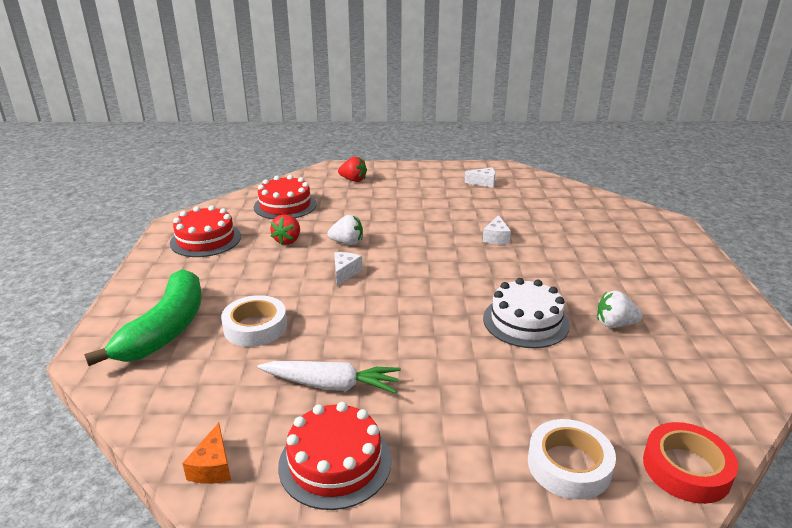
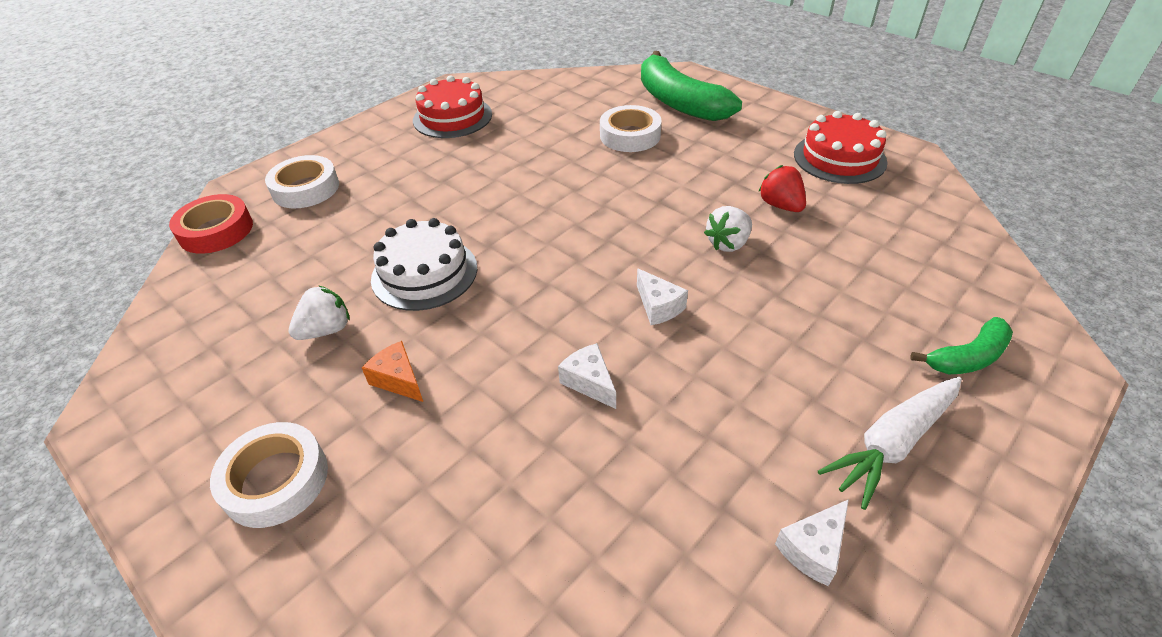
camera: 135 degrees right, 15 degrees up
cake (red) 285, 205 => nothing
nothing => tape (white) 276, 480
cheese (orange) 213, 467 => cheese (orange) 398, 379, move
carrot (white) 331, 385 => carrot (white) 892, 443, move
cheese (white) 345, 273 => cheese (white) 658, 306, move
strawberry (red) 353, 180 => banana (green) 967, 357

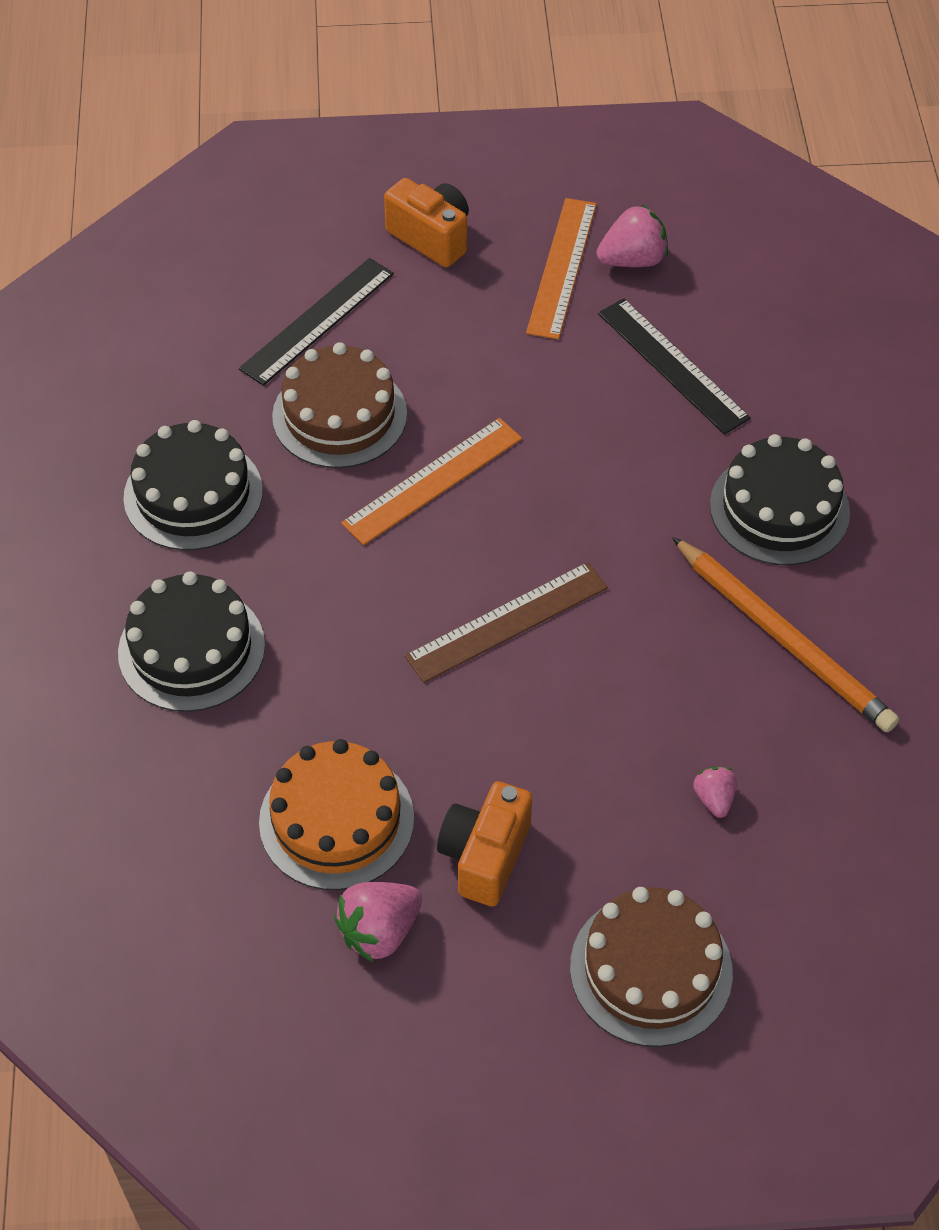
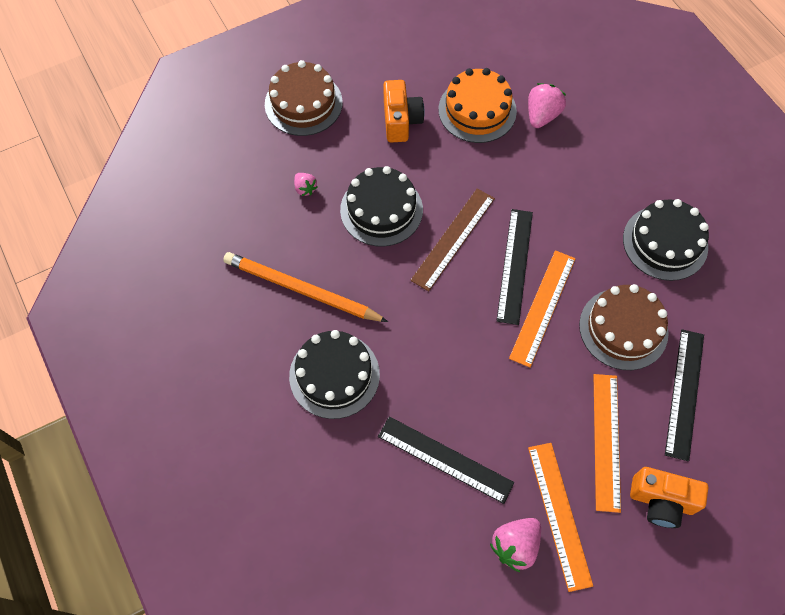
camera: 155 degrees right, 10 degrees up
nothing => ruler (black) 515, 265
nothing => ruler (orange) 606, 441
cake (black) 191, 649 => cake (black) 381, 210, move
strawberry (pink) 379, 931 => strawberry (pink) 542, 115, move

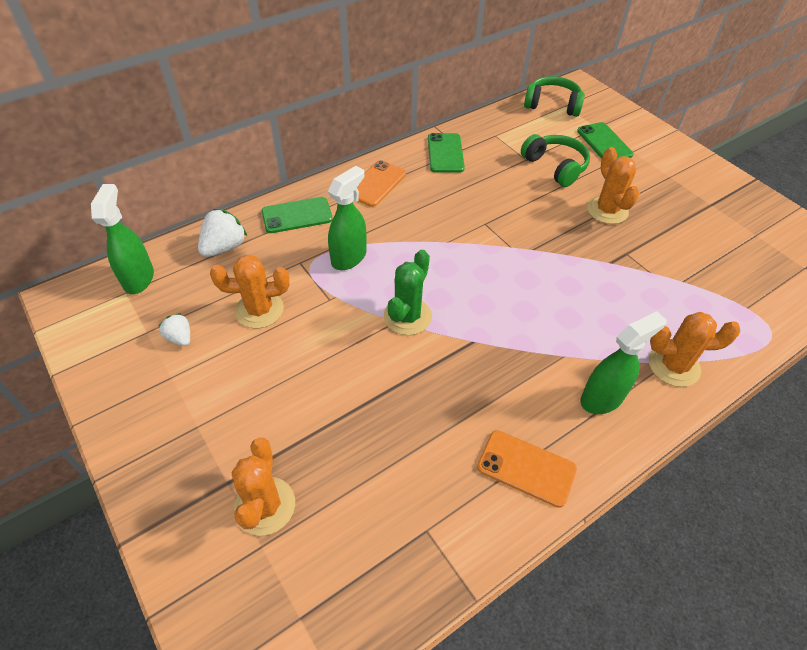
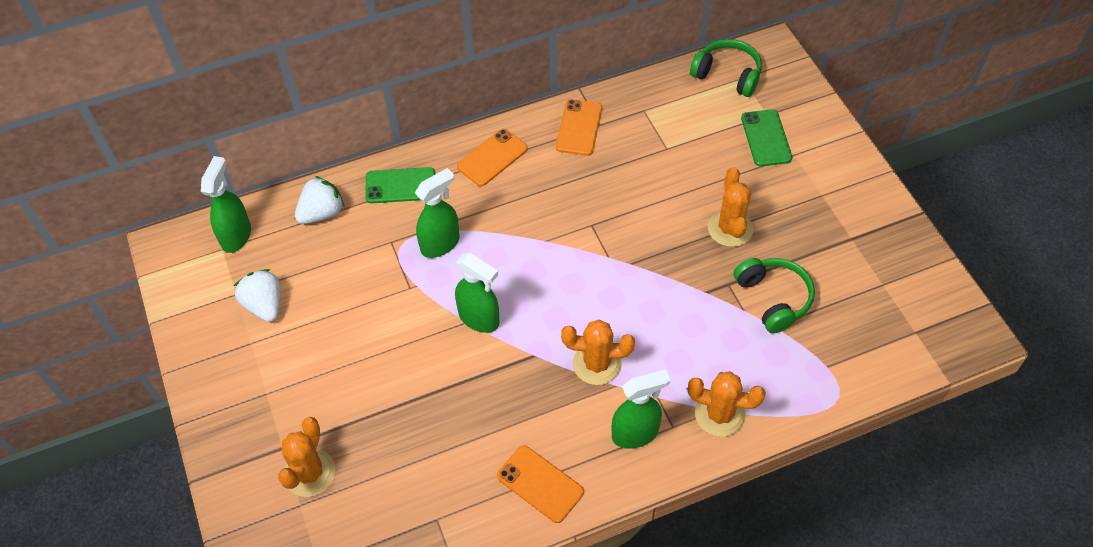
camera: 15 degrees right, 5 degrees up
cactus (orange) 259, 310 => cactus (orange) 597, 364, move
headphones (green) 555, 167 => headphones (green) 773, 298, move
cactus (green) 407, 316 => spray bottle (green) 479, 319
phone (green) 445, 153 => phone (orange) 579, 128
strawberry (white) 180, 338 => strawberry (white) 264, 305, x1.66

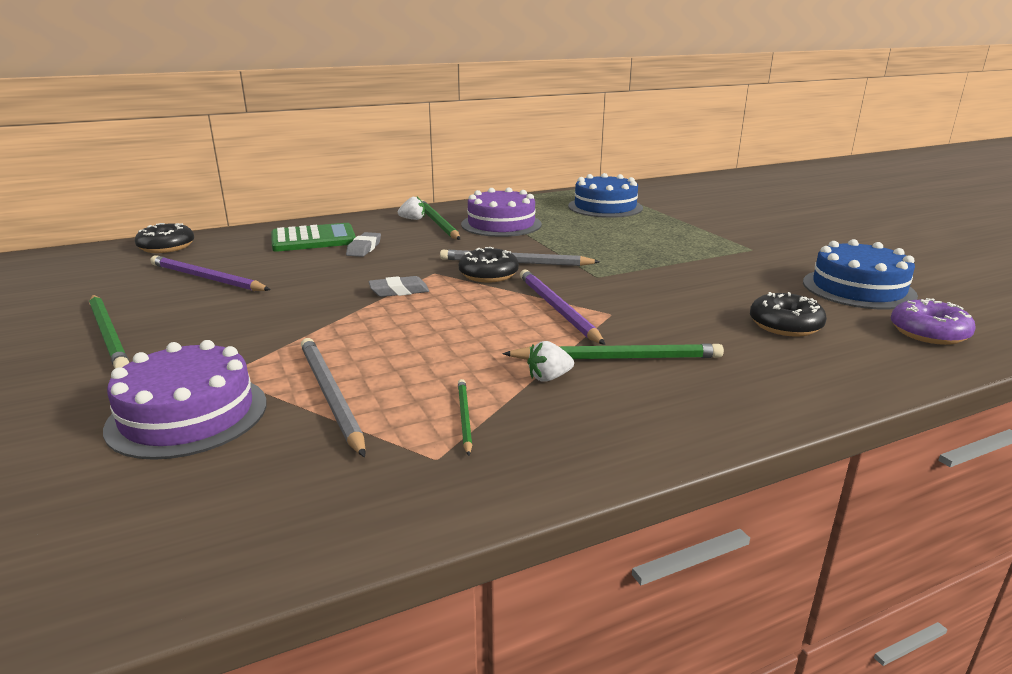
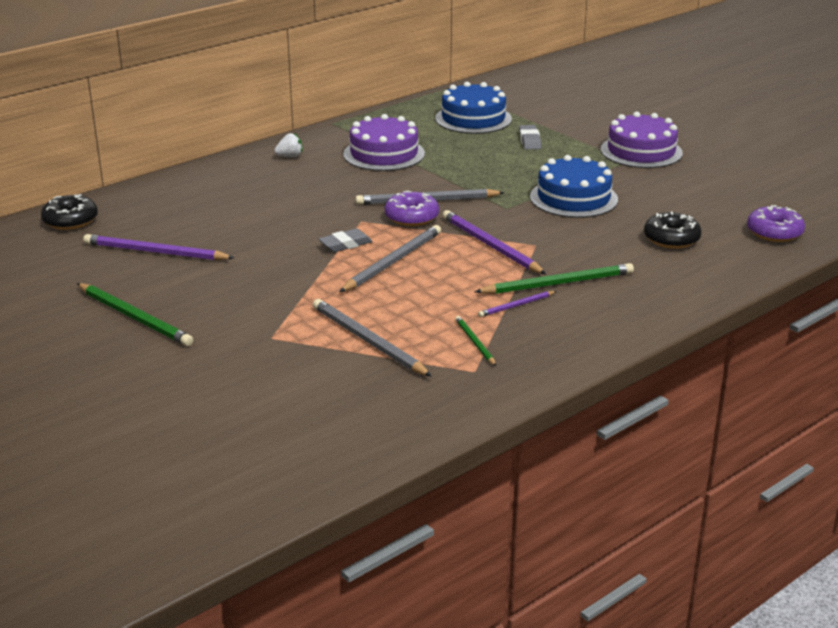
camera: 15 degrees left, 5 degrees up
calculator (green) 313, 239 => nothing
pencil (green) 438, 223 => nothing
nothing => pencil (grey) 393, 262
cake (purple) 188, 415 => cake (purple) 641, 151, move
eraser (grey) 364, 248 => eraser (grey) 529, 141, move
cake (blue) 858, 288 => cake (blue) 573, 198, move
strawberry (white) 549, 377 => pencil (purple) 516, 306
donut (black) 488, 275 => donut (purple) 411, 217

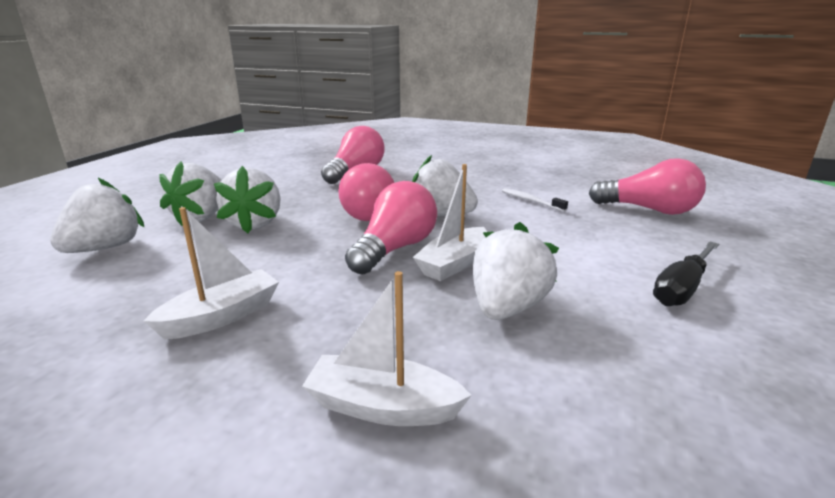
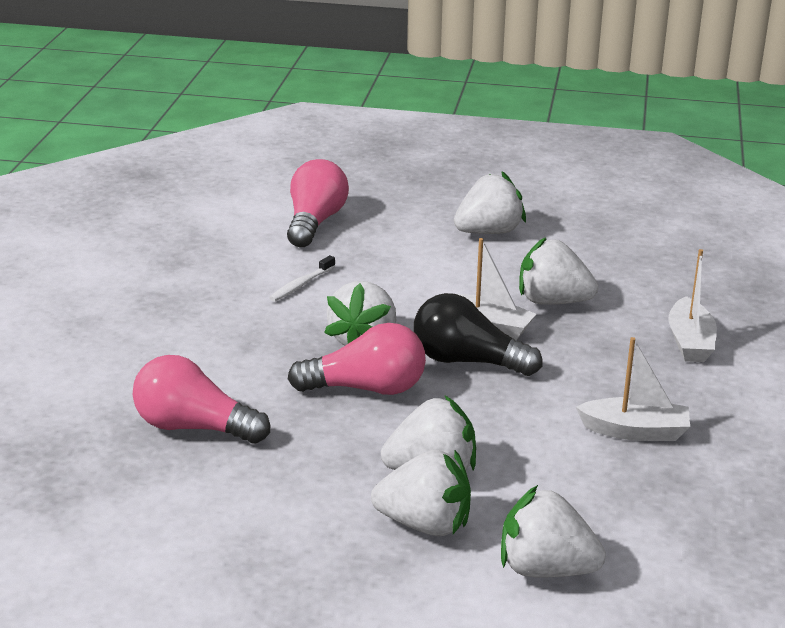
camera: 100 degrees left, 5 degrees up
screwdriver (black) 681, 289 => strawberry (white) 489, 232
light bulb (pink) 395, 249 => light bulb (black) 467, 361
boat (white) 222, 316 => boat (white) 635, 431, 150 degrees clockwise

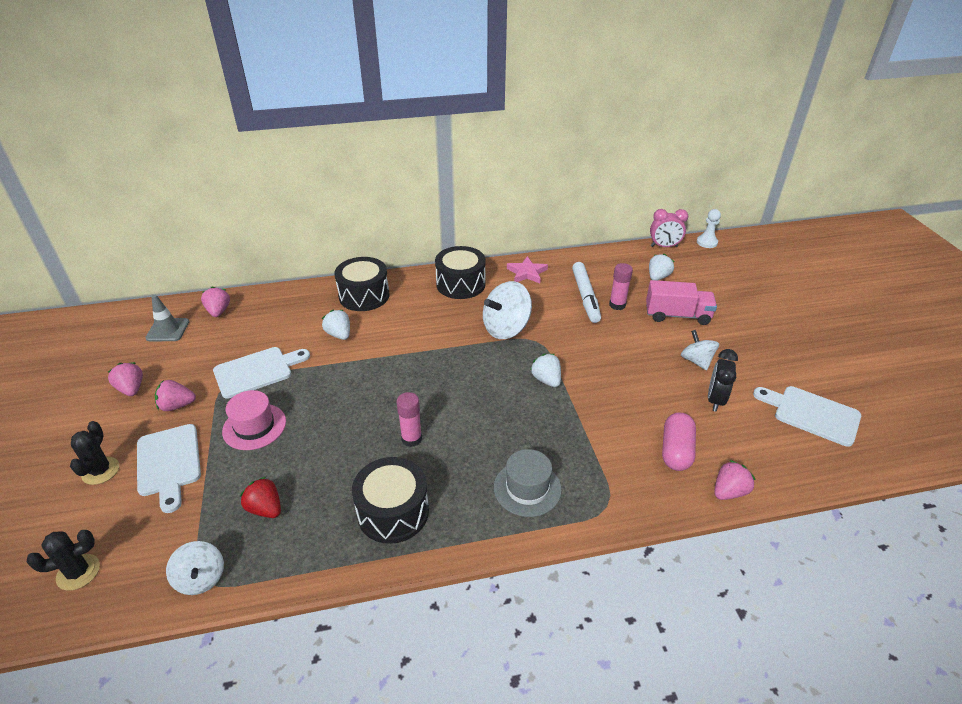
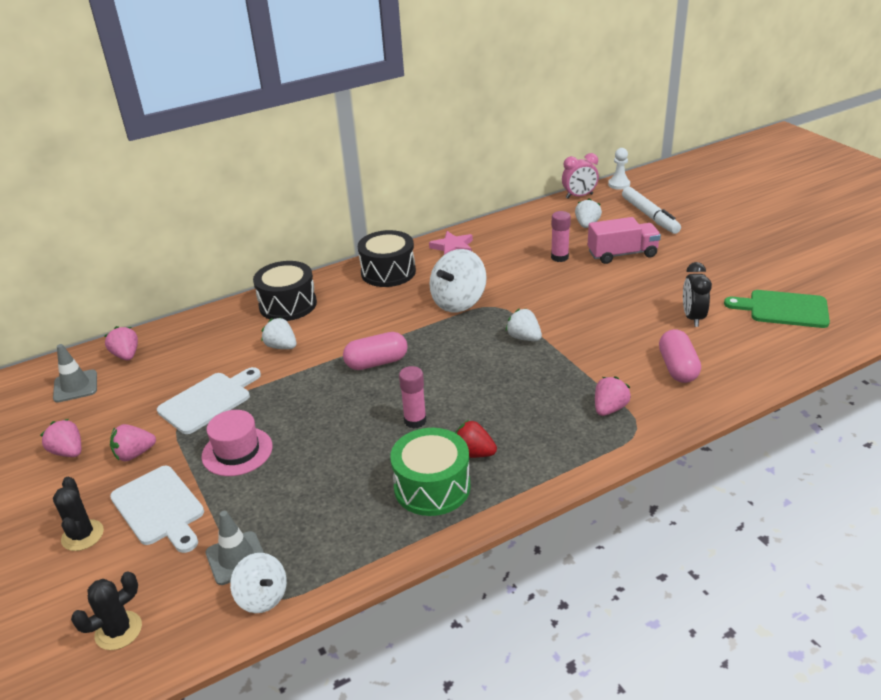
camera: 15 degrees left, 5 degrees down
hat (grey) 527, 488 => nothing
spinning top (white) 696, 361 => nothing
nothing => traffic cone (grey) 236, 558
nothing => capsule (pink) 376, 362
strawberry (red) 265, 509 => strawberry (red) 473, 453, move
marker (white) 585, 297 => marker (white) 650, 216, move
strawberry (pink) 729, 491 => strawberry (pink) 609, 409, move
drum (black) 393, 512 => drum (green) 432, 487
cutting board (white) 812, 414 => cutting board (green) 783, 309

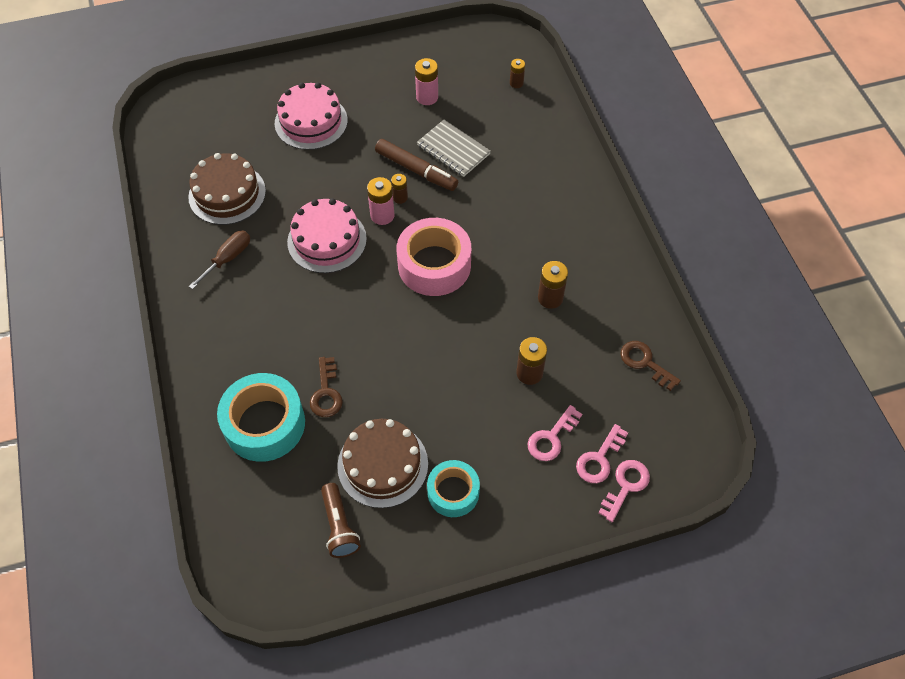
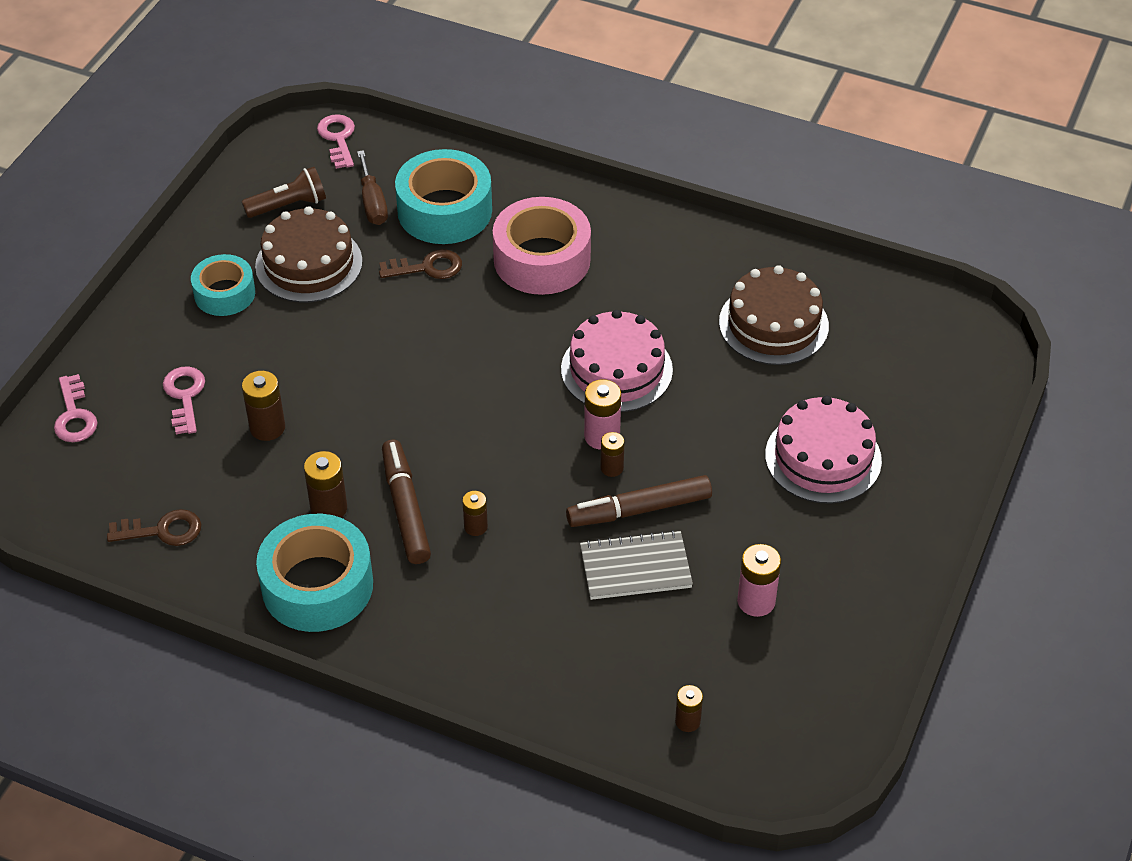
camera: 130 degrees right, 10 degrees down
nothing => tape (turquoise) 317, 585
nothing => marker (brown) 406, 508
nothing => battery (brown) 475, 527
screwdriver (brown) 228, 258 => screwdriver (brown) 372, 203, move
tape (pink) 434, 265 => tape (pink) 542, 259, move
key (pink) 599, 459 => key (pink) 338, 138, move
key (brown) 326, 393 => key (brown) 427, 267, 135 degrees clockwise
flashlight (brown) 339, 526 => flashlight (brown) 288, 205, 135 degrees clockwise

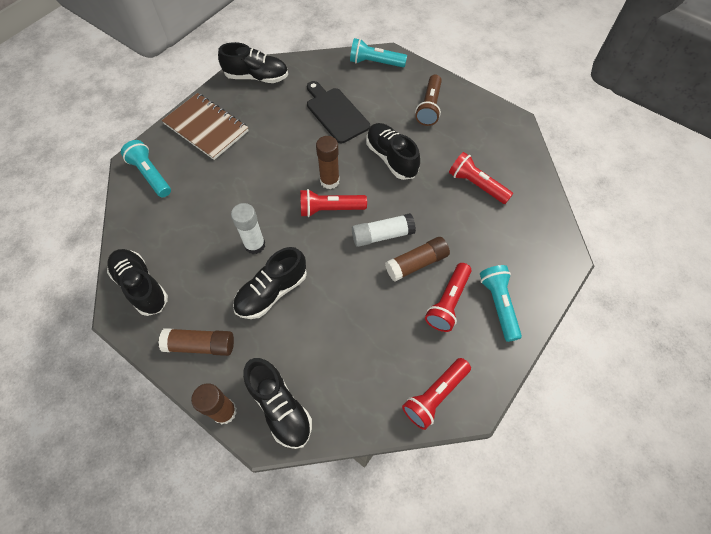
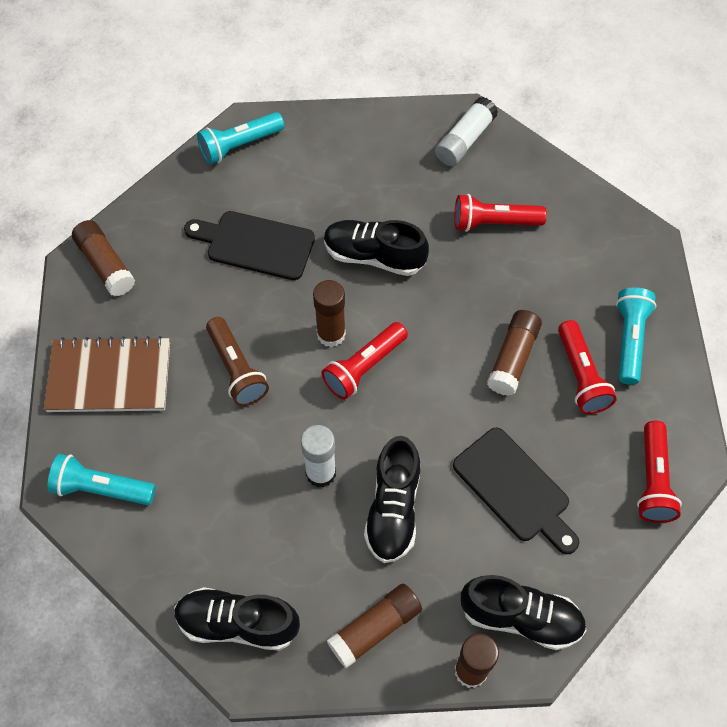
camera: 40 degrees left, 0 degrees up
nothing => cutting board (black) 515, 489
glue stick (white) 382, 235 => glue stick (white) 465, 140, move
flashlight (brown) 429, 107 => flashlight (brown) 236, 369, move
shoe (black) 256, 77 => glue stick (brown) 105, 265
flashlight (turquoise) 498, 304 => flashlight (turquoise) 629, 340, 60 degrees clockwise

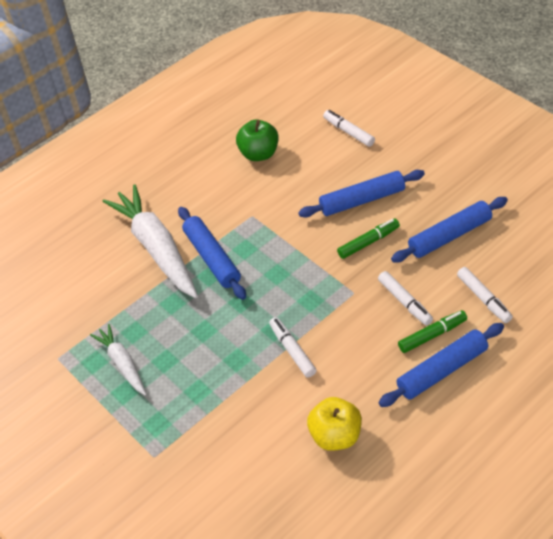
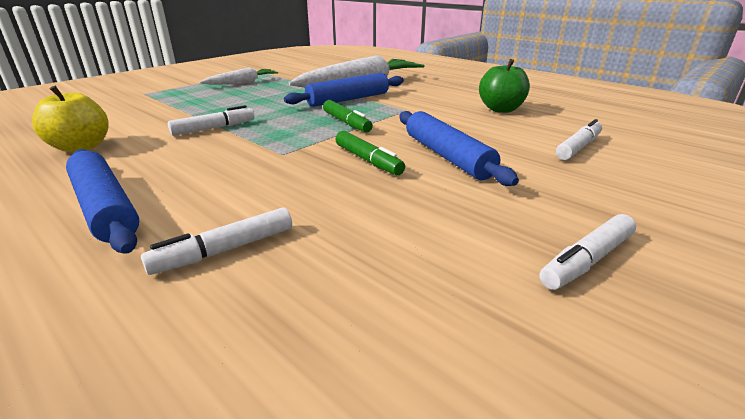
camera: 80 degrees right, 20 degrees down
rolling pin (blue) 449, 236 => nothing
marker (white) 404, 302 => marker (white) 587, 260, move
marker (green) 432, 335 => marker (green) 346, 122, move

